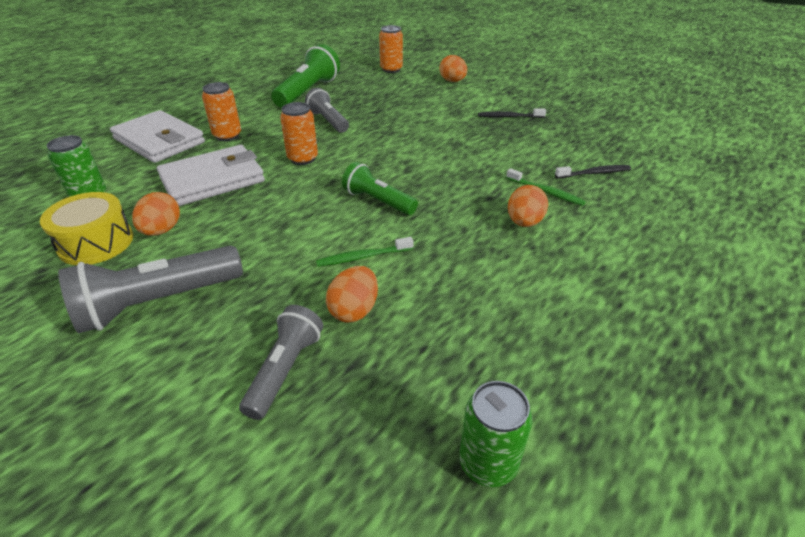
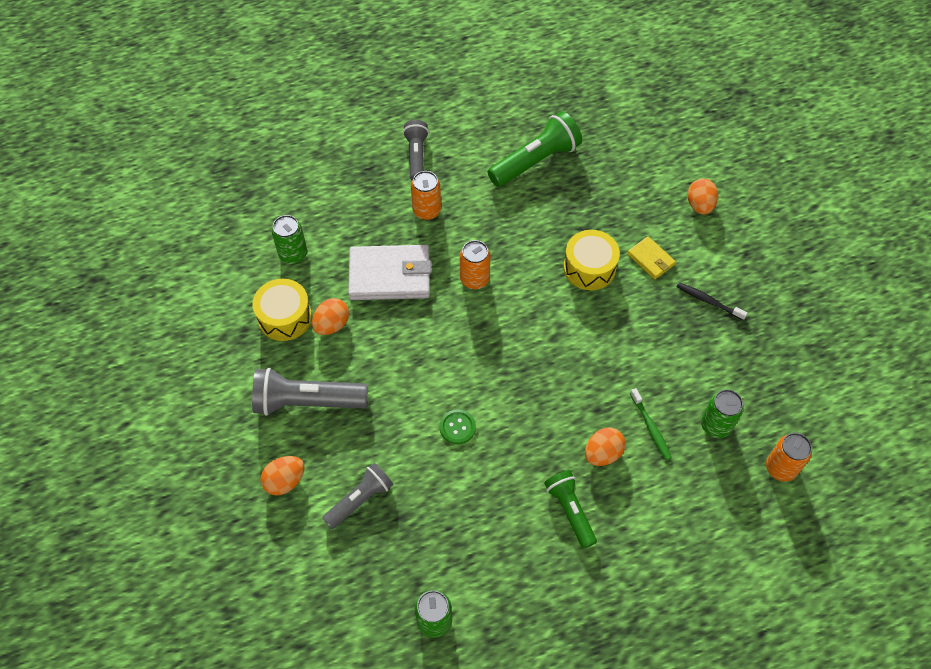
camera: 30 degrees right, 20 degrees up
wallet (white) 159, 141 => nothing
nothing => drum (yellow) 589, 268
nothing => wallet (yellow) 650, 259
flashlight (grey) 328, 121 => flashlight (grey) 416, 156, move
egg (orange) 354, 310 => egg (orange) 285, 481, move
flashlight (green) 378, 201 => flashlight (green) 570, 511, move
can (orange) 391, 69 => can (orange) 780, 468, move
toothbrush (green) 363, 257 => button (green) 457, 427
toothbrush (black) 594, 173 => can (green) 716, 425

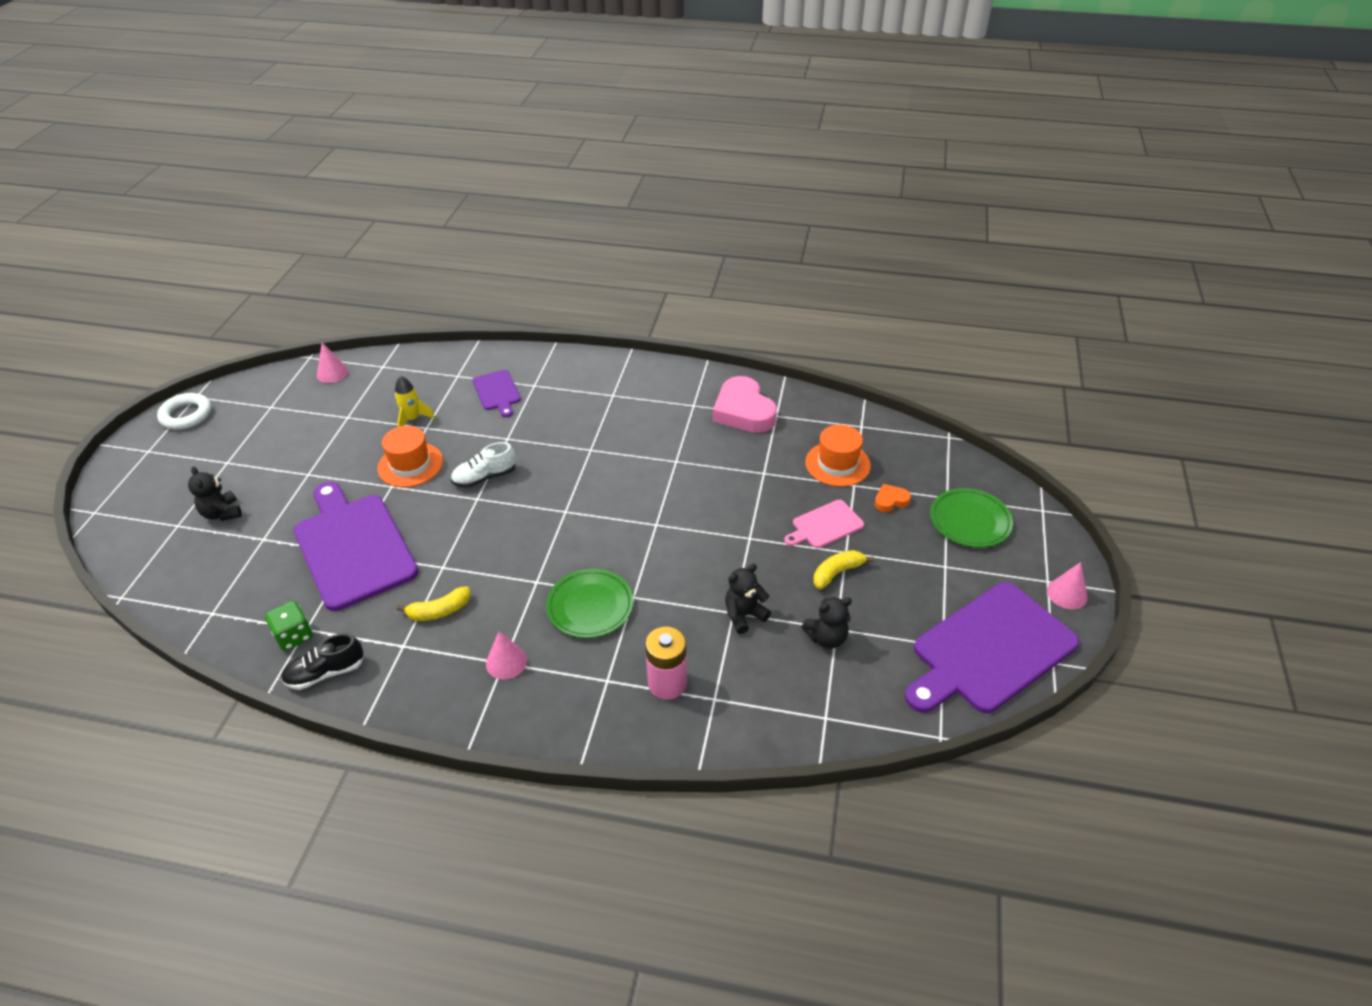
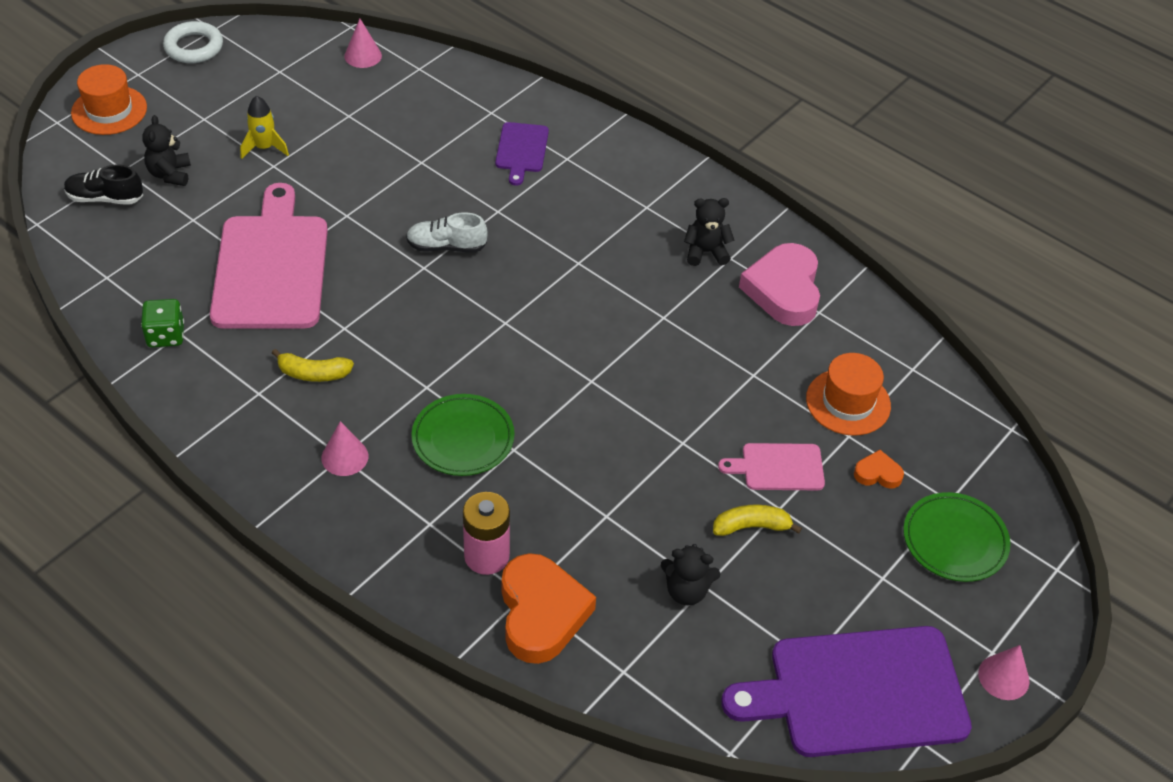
camera: 25 degrees right, 5 degrees up
nothing => heart (orange) 541, 613
shoe (black) 325, 673 => shoe (black) 105, 198, move
hat (orange) 410, 465 => hat (orange) 109, 110, move
rocket (yellow) 412, 419 => rocket (yellow) 264, 147, move
teddy bear (black) 744, 615 => teddy bear (black) 706, 252, move
cutting board (purple) 353, 547 => cutting board (pink) 271, 266

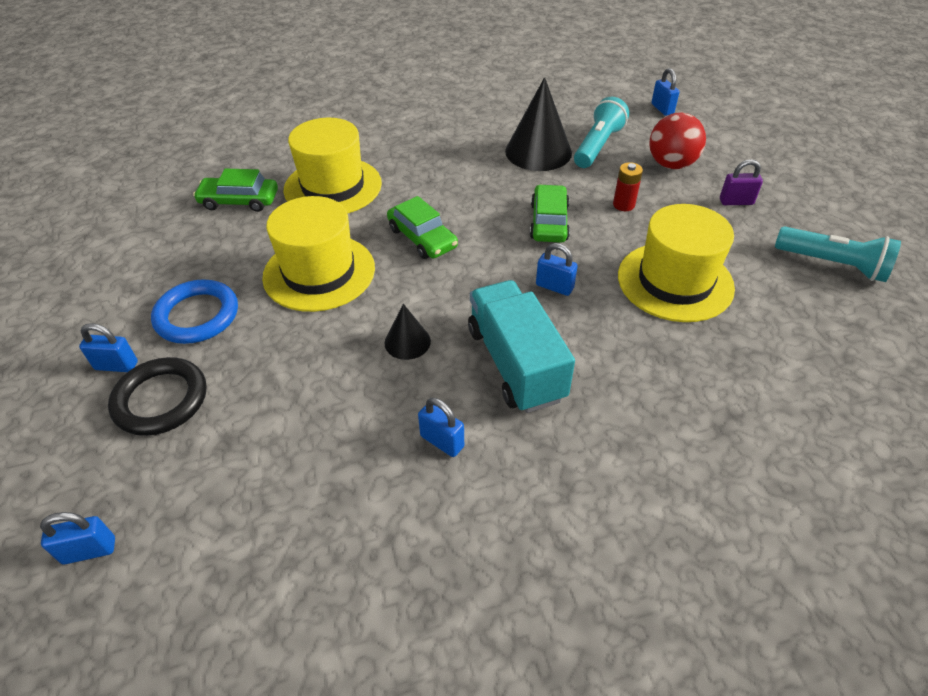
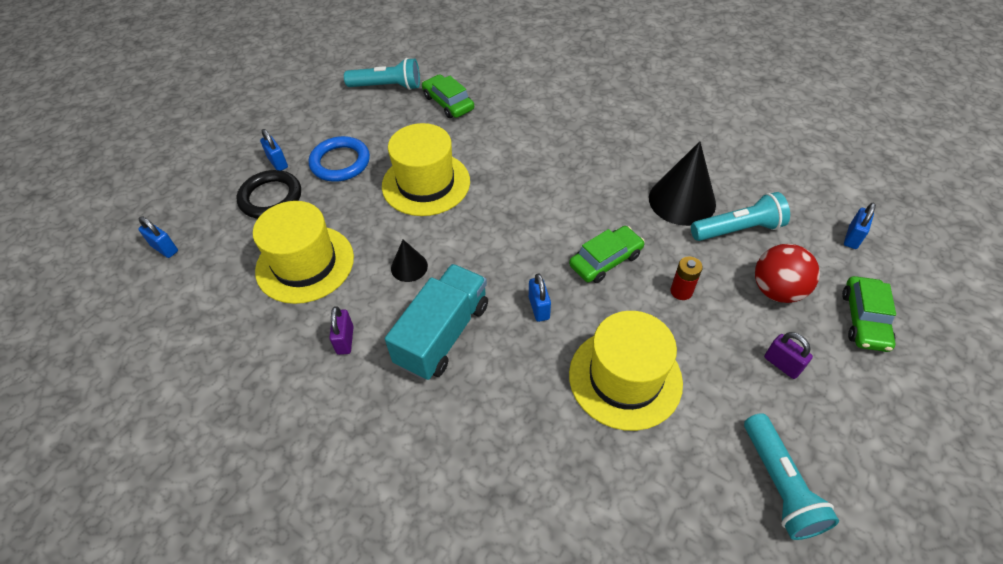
camera: 50 degrees right, 5 degrees up
nothing => flashlight (turquoise) 387, 86
hat (yellow) 333, 186 => hat (yellow) 305, 264, move
car (green) 422, 238 => car (green) 864, 319, move
padlock (blue) 442, 441 => padlock (purple) 345, 340

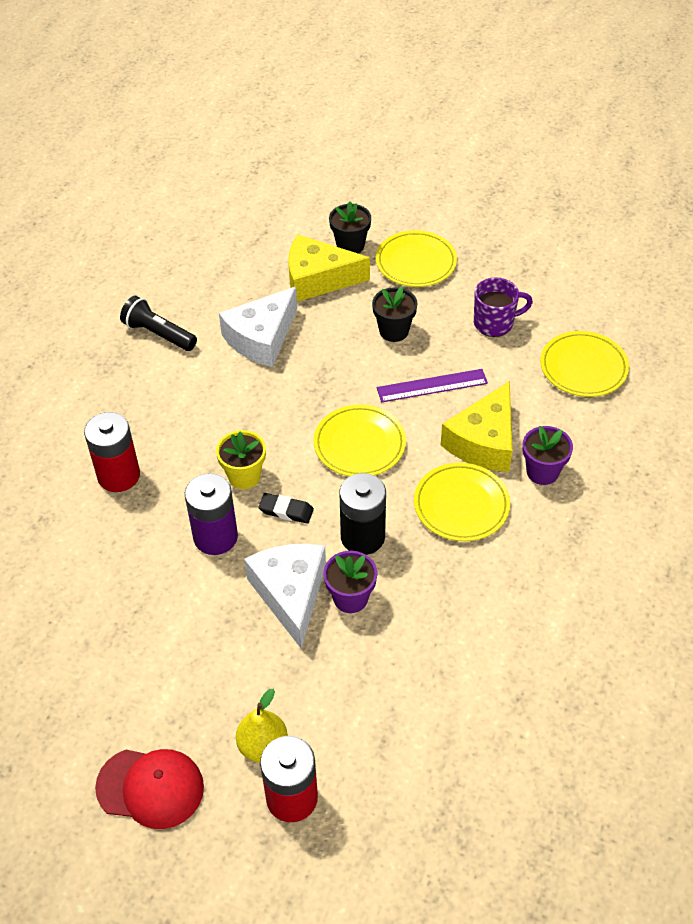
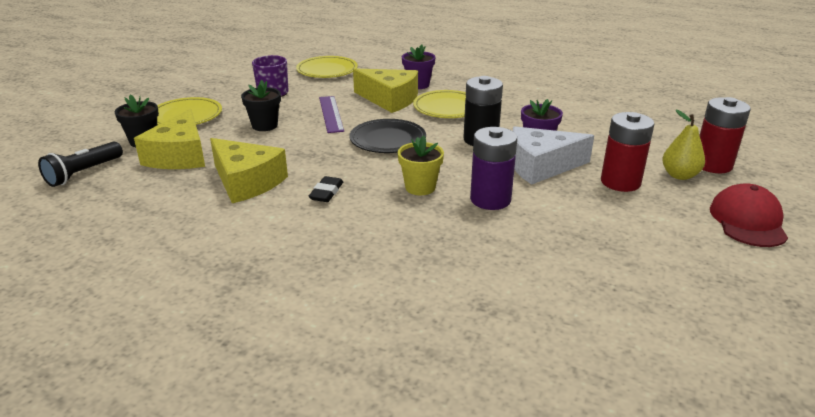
camera: 90 degrees left, 20 degrees down
battery (red) 118, 475 => battery (red) 620, 182, move
flashlight (black) 159, 334 => flashlight (black) 83, 173, move
eraser (black) 286, 511 => eraser (black) 326, 192, move
cheese (white) 261, 338 => cheese (yellow) 246, 182
plate (yellow) 359, 444 => plate (black) 387, 140

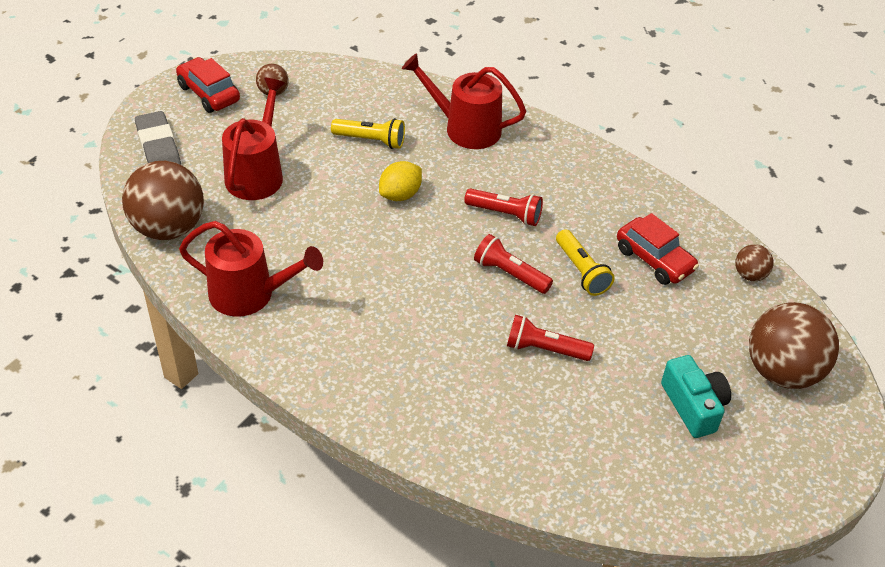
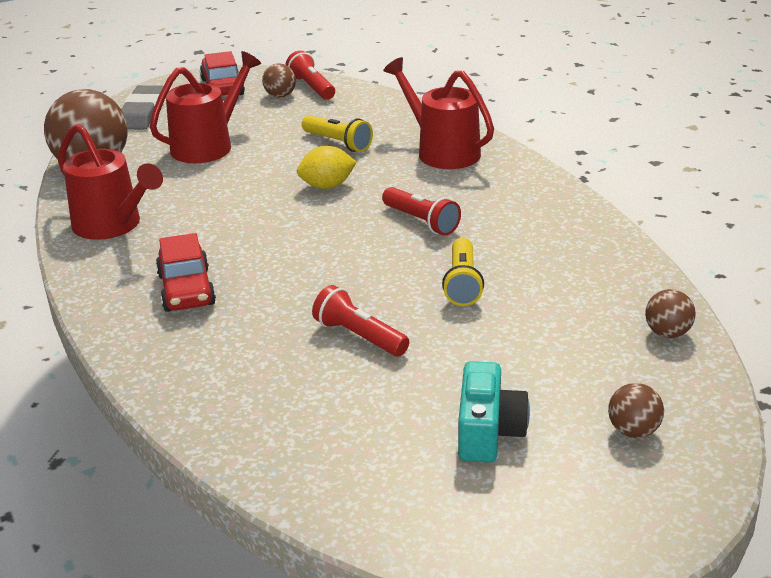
camera: 30 degrees right, 15 degrees down
flashlight (red) 510, 274 => flashlight (red) 312, 87, move
car (red) 654, 259 => car (red) 186, 290, move
ball (brown) 782, 371 => ball (brown) 633, 431, x0.47

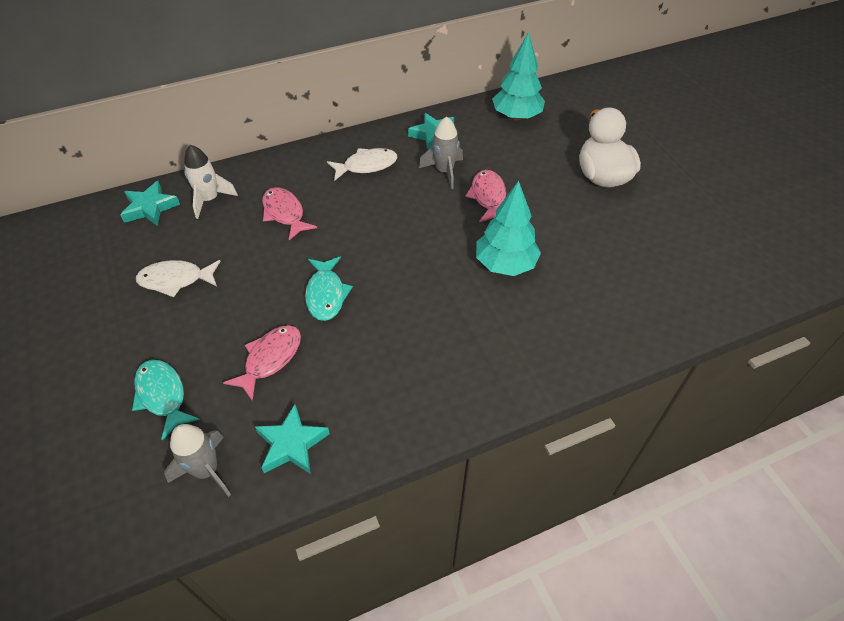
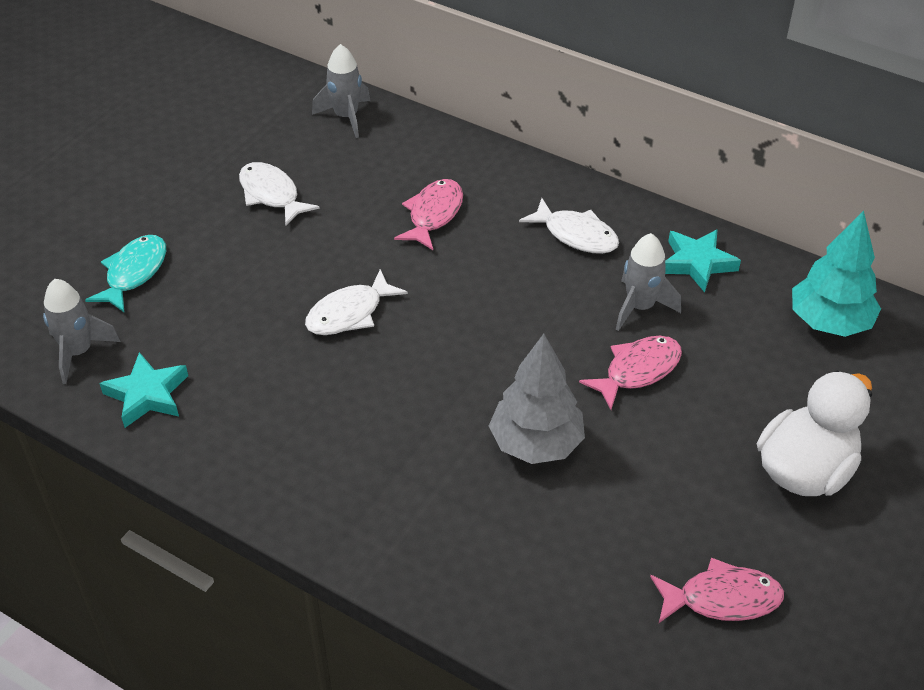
camera: 55 degrees right, 5 degrees down
rocket (white) 210, 199 => nothing
fish (pink) 270, 359 => fish (pink) 722, 599, move
star (turquoise) 150, 207 => rocket (grey) 346, 117
fish (turquoise) 326, 294 => fish (white) 349, 313
tree (turquoise) 505, 264 => tree (grey) 536, 443

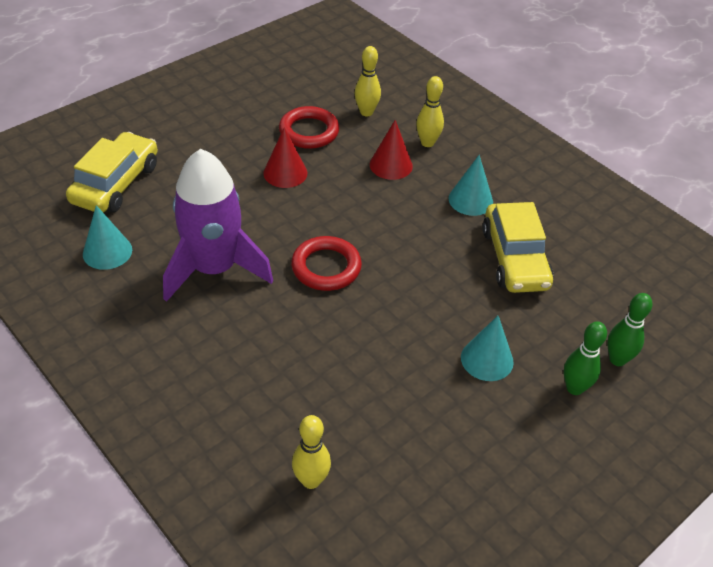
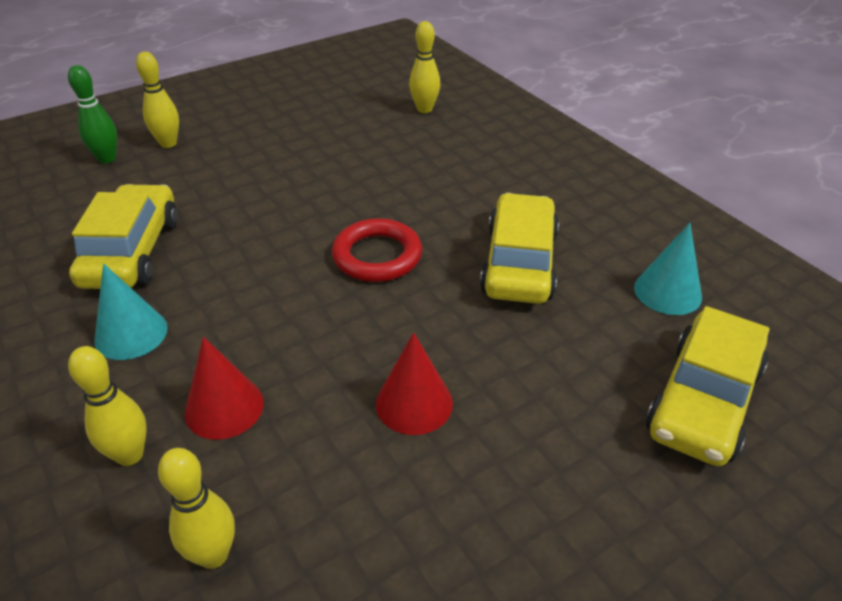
camera: 170 degrees left, 5 degrees down
ring (red) 309, 131 => nothing
cone (turquoise) 487, 359 => nothing
rocket (purple) 214, 269 => car (yellow) 519, 263
bowling pin (green) 574, 388 => bowling pin (yellow) 168, 143

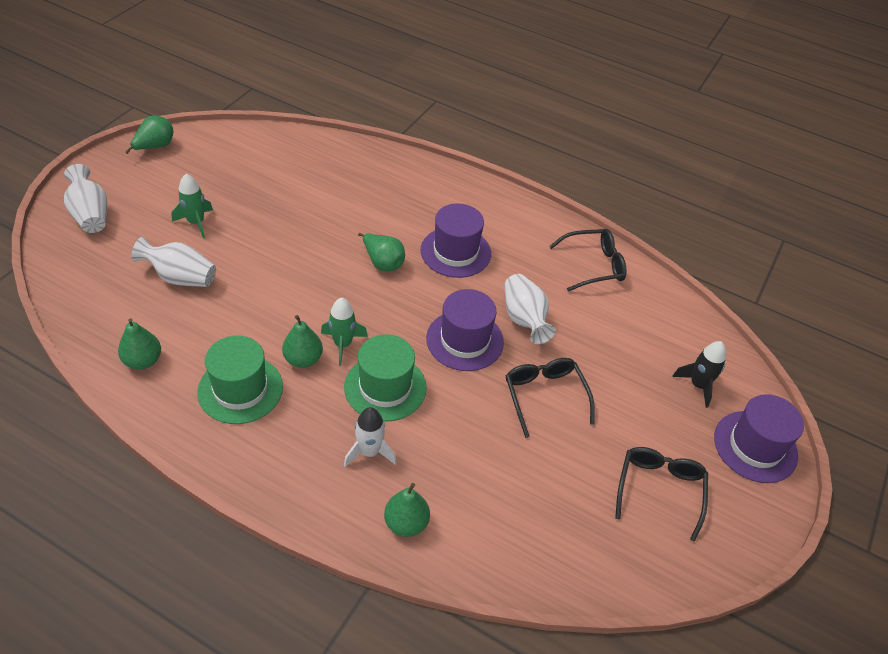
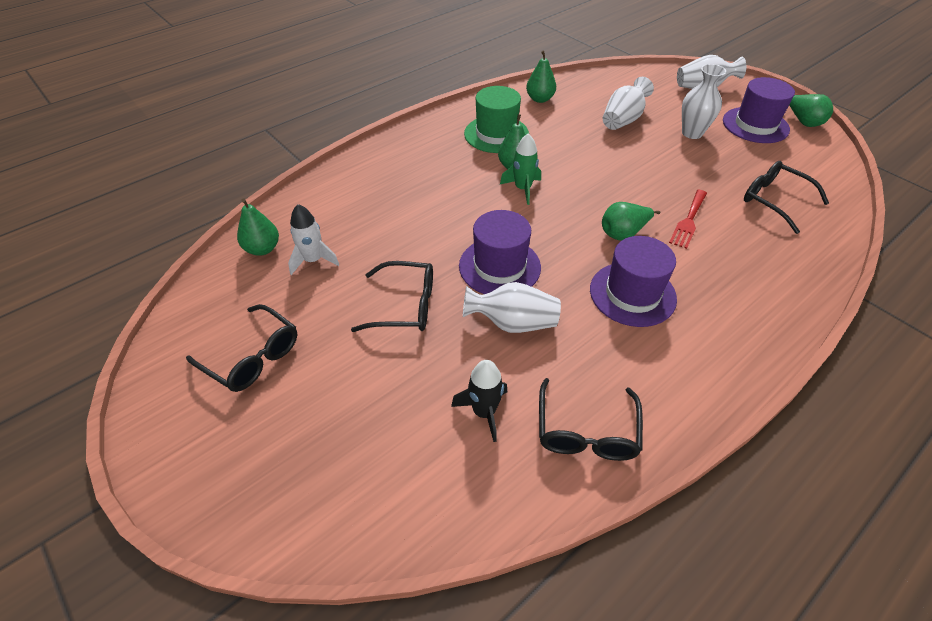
camera: 115 degrees right, 0 degrees up
hat (green) 385, 387 => nothing
nothing => fork (red) 688, 221
nothing => glasses (black) 774, 200
rocket (white) 369, 452 => rocket (white) 313, 260, move
pear (green) 406, 523 => pear (green) 262, 249, move
rocket (black) 698, 385 => rocket (black) 484, 412, move
hat (purple) 755, 446 => hat (purple) 755, 125, move
rocket (green) 196, 222 => vase (white) 692, 133

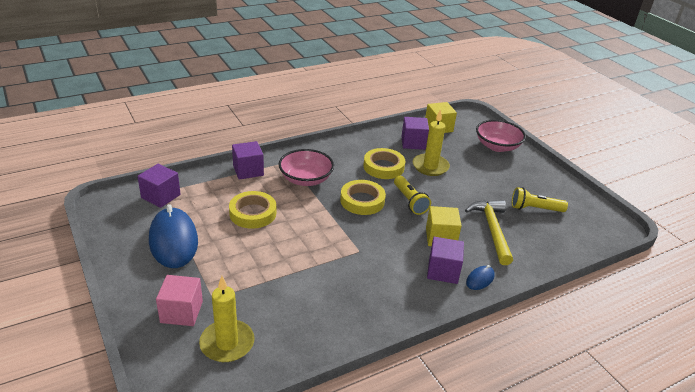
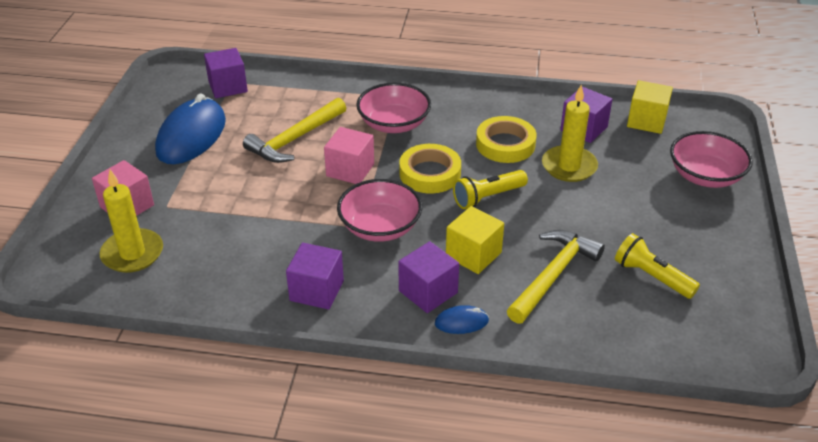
camera: 40 degrees right, 5 degrees up
nothing => cube (pink) 350, 170
nothing => bowl (pink) 380, 227
cube (purple) 248, 170 => cube (purple) 316, 290, move
tape (yellow) 253, 213 => hammer (yellow) 295, 139
flashlight (yellow) 410, 201 => flashlight (yellow) 487, 197, 45 degrees clockwise

